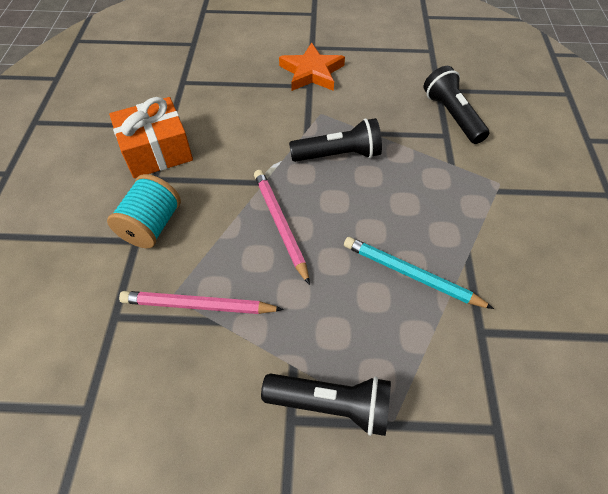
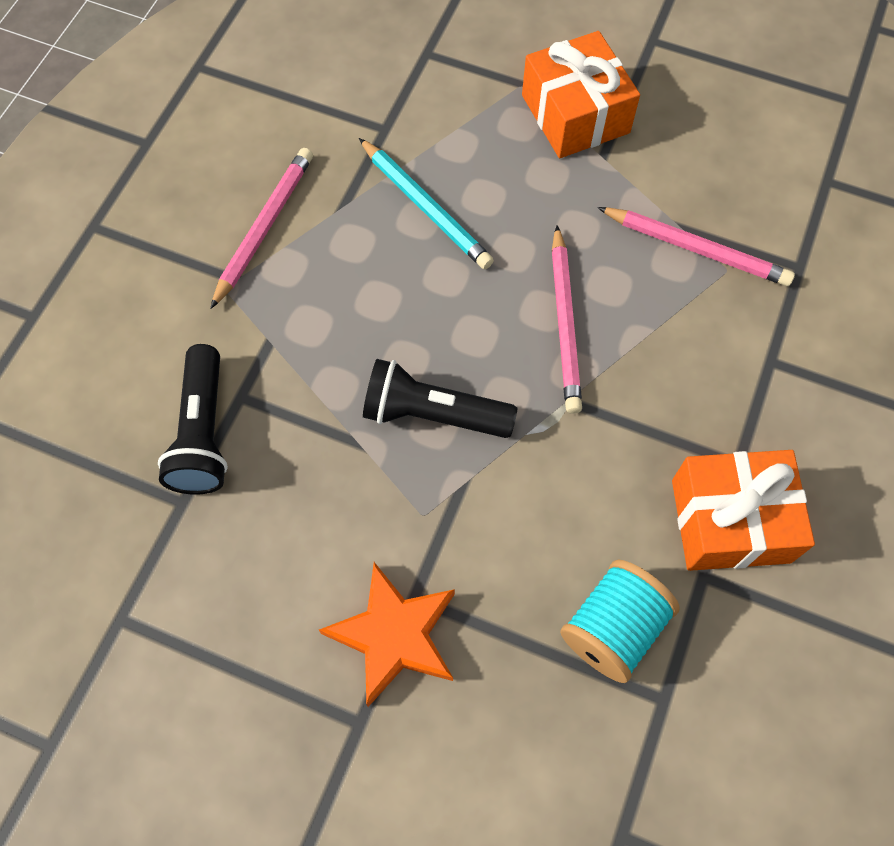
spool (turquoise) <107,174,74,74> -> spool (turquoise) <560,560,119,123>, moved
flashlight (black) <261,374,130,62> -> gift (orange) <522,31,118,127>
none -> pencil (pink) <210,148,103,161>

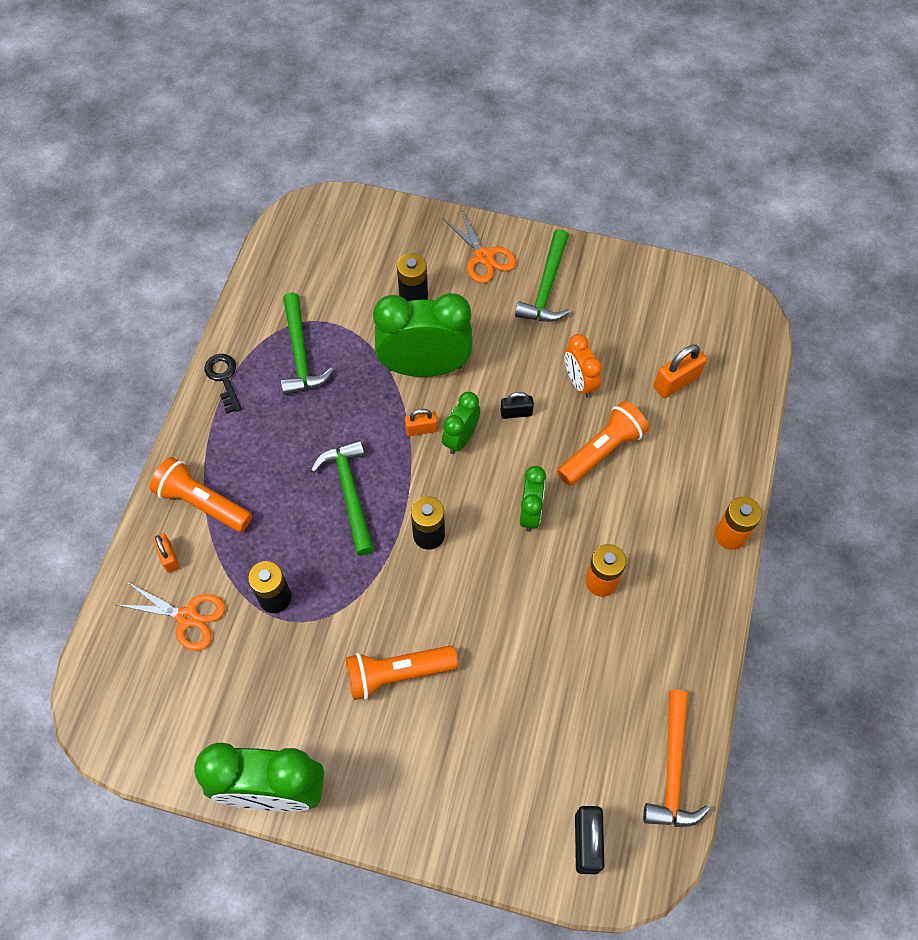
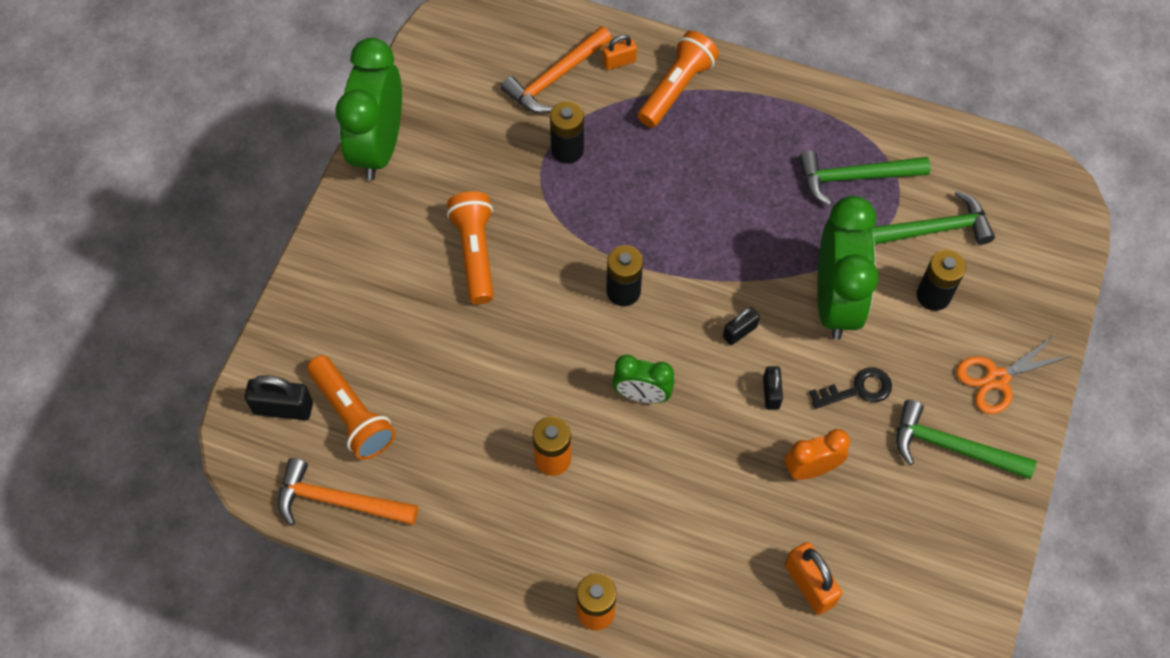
scissors (orange) <115,582,110,69> -> hammer (orange) <501,26,111,87>
key (black) <205,354,37,60> -> key (black) <809,368,83,41>, moved
hammer (green) <311,440,63,116> -> hammer (green) <871,190,124,55>, moved
padlock (orange) <405,409,33,27> -> none
clock (green) <442,392,38,62> -> padlock (black) <723,307,37,38>
flashlight (orange) <557,401,92,85> -> flashlight (orange) <307,355,89,105>, moved

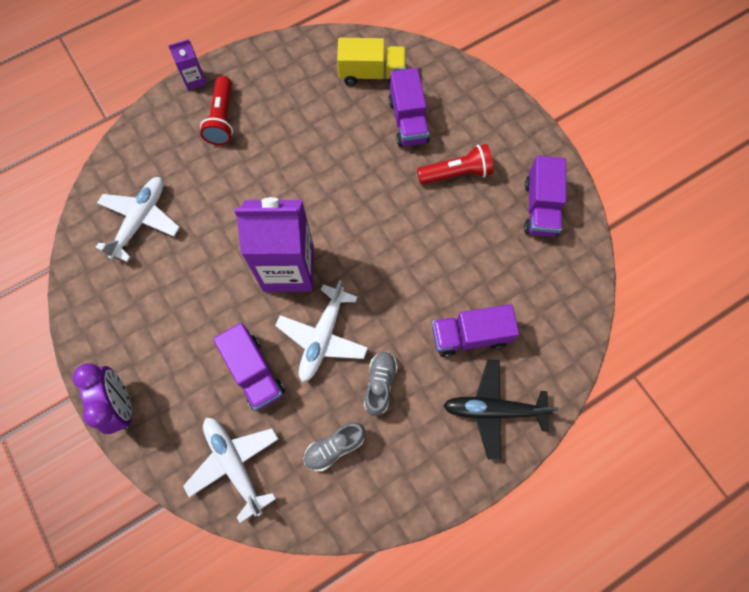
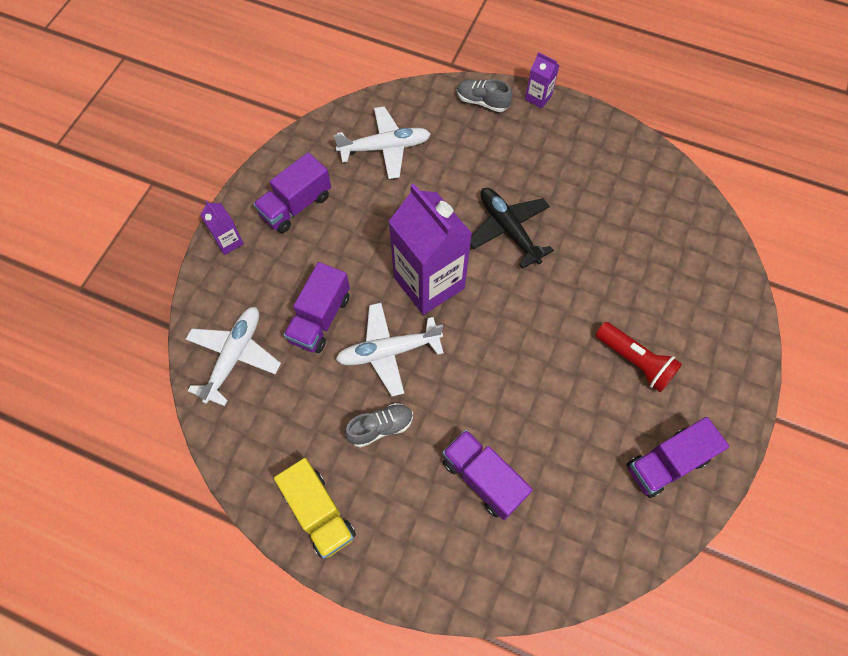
clock (purple) <73,363,59,71> -> carton (purple) <200,201,44,54>
flashlight (red) <200,76,33,69> -> none
shoe (grey) <303,423,62,48> -> shoe (grey) <457,79,55,33>, moved
truck (yellow) <337,38,69,48> -> truck (yellow) <274,458,82,101>, moved
truck (purple) <388,68,42,79> -> truck (purple) <253,152,78,81>, moved
plane (black) <443,360,115,100> -> plane (black) <470,188,84,81>, moved

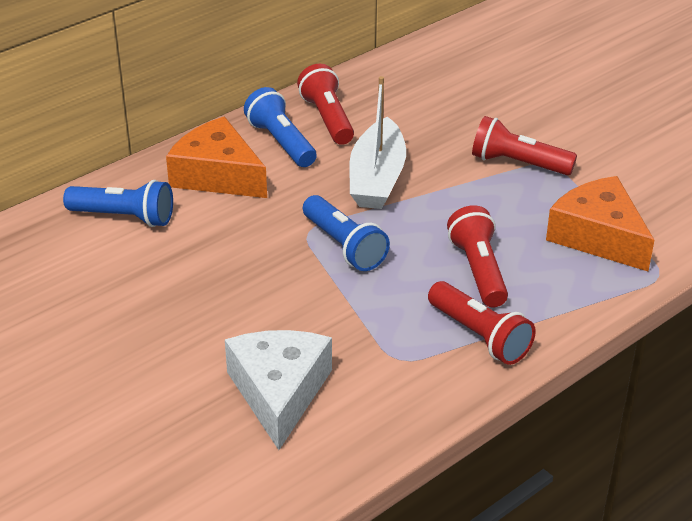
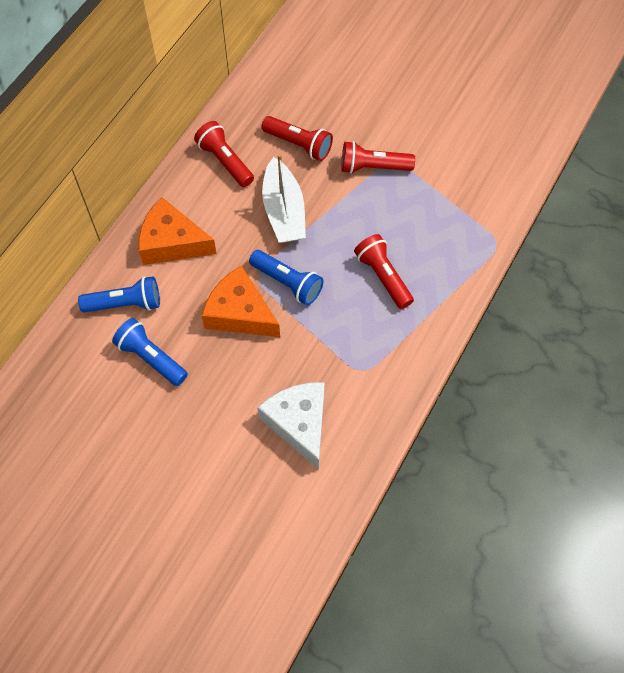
flashlight (blue) <244,87,73,80> -> flashlight (blue) <112,318,76,68>, moved
flashlight (red) <428,281,108,84> -> flashlight (red) <262,116,71,45>, moved
cheese (orange) <546,176,108,95> -> cheese (orange) <202,266,78,71>, moved

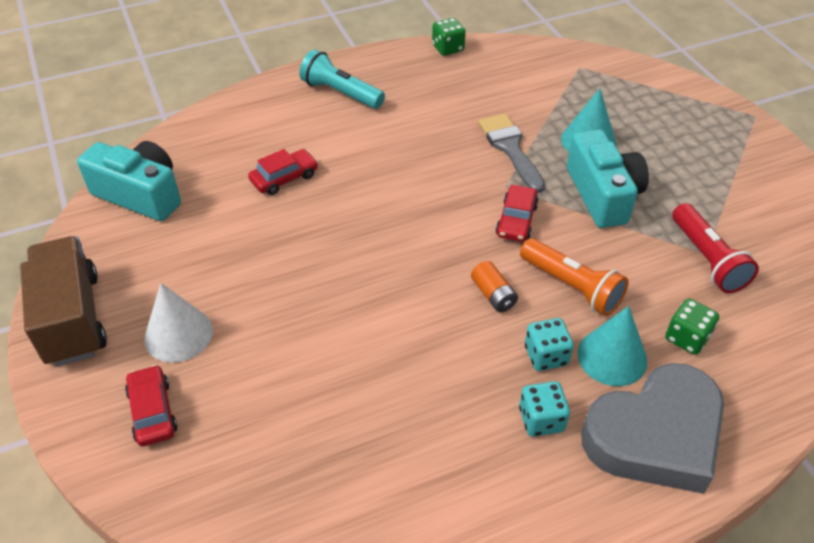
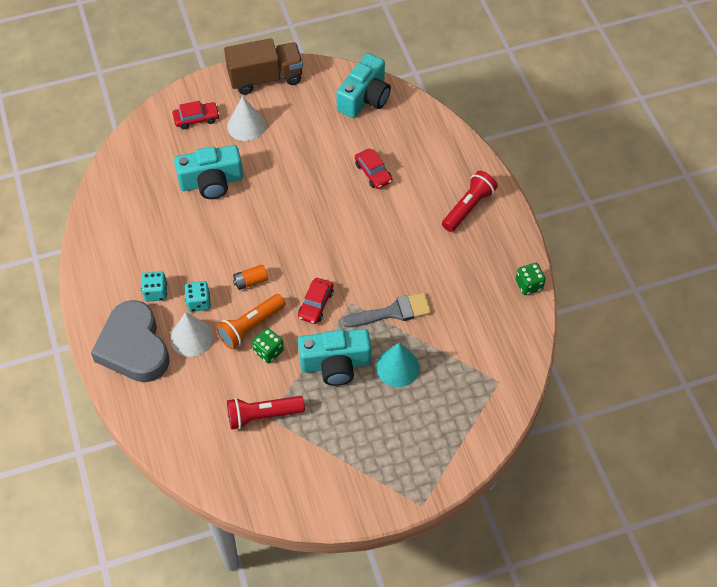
flashlight (turquoise) <299,50,86,59> -> flashlight (red) <442,171,56,61>
car (red) <496,184,43,58> -> car (red) <298,278,35,46>, 90 degrees counterclockwise
cone (turquoise) <577,306,70,80> -> cone (white) <170,312,43,45>
dice (green) <665,298,54,57> -> dice (green) <252,328,32,35>, moved
none -> camera (turquoise) <174,145,69,54>

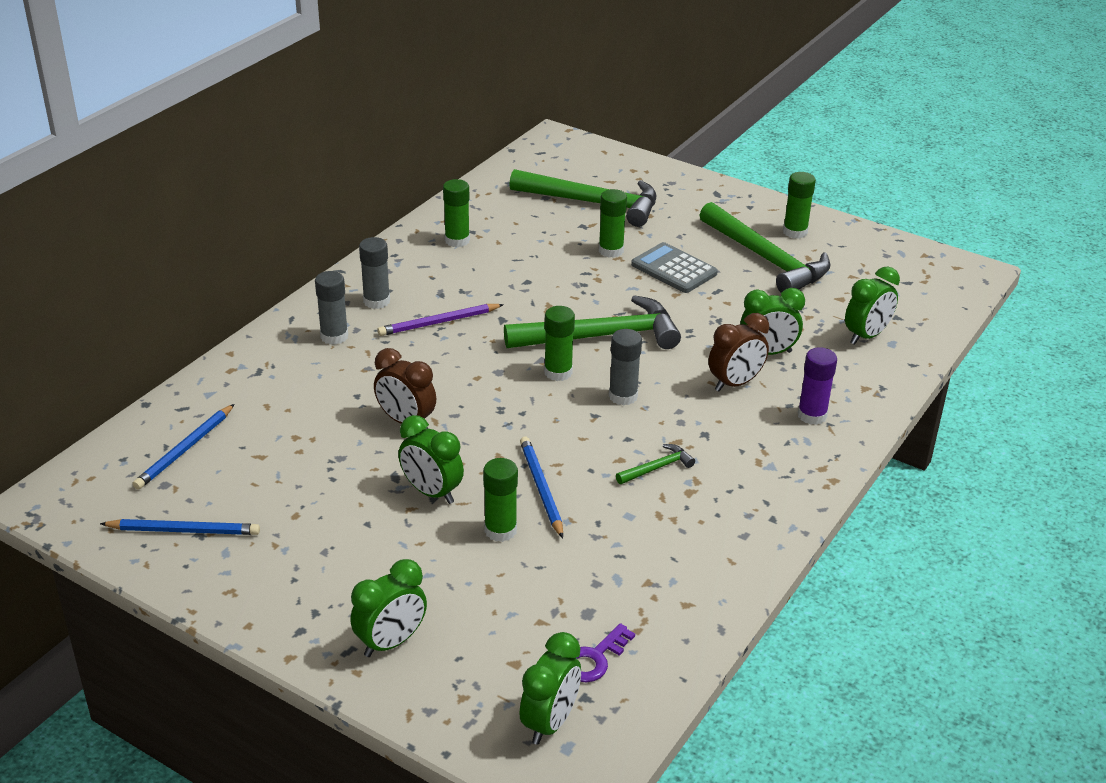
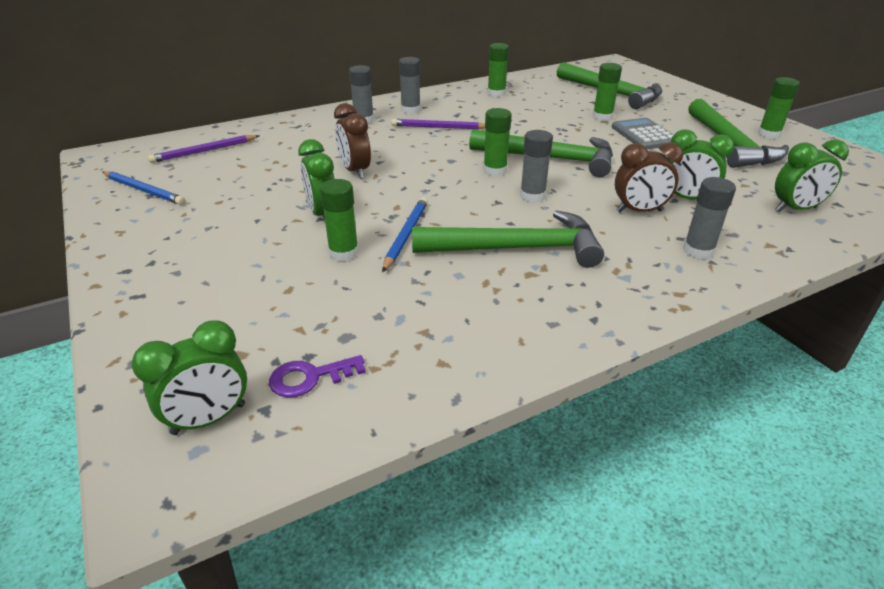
pencil (blue) <133,404,101,86> -> pencil (purple) <148,135,111,28>
clock (green) <350,559,77,98> -> none
hammer (green) <616,444,79,40> -> hammer (green) <412,210,192,58>, x2.35
glue stick (purple) <798,347,39,78> -> glue stick (grey) <683,177,53,82>

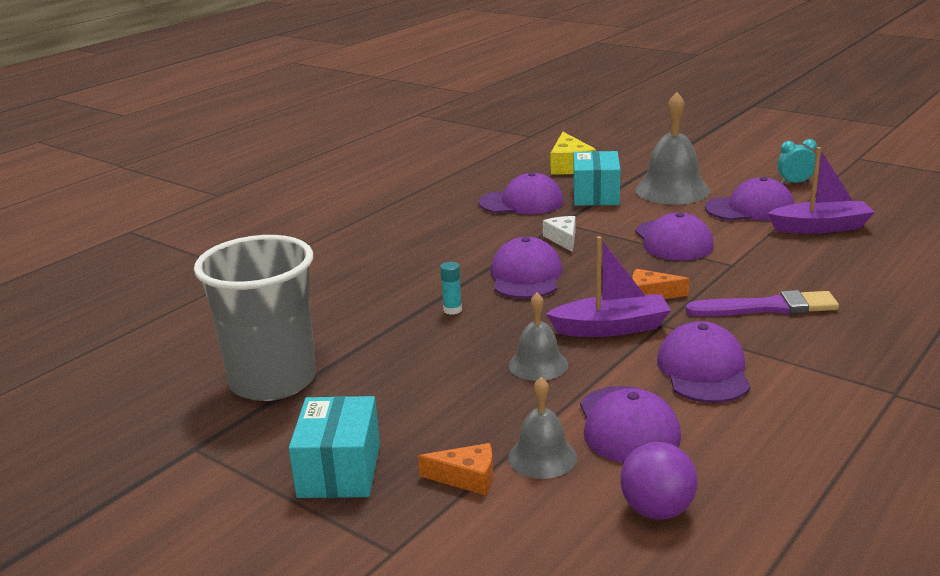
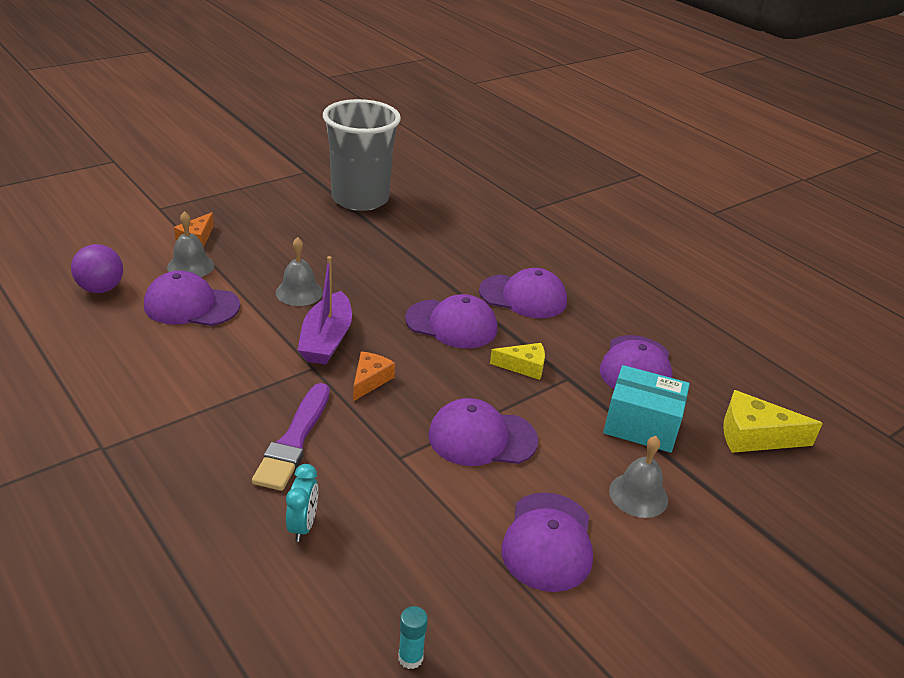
box (turquoise) <289,396,91,102> -> none
glue stick (turquoise) <440,262,22,53> -> glue stick (turquoise) <398,606,30,63>, moved
cheese (white) <543,216,32,36> -> cheese (yellow) <490,343,55,37>
bell (grey) <635,92,75,113> -> bell (grey) <609,436,59,82>, x0.58
cap (purple) <657,321,94,82> -> cap (purple) <479,268,88,50>, moved
boat (purple) <768,147,107,87> -> none
clock (turquoise) <777,139,40,45> -> clock (turquoise) <286,464,32,78>, moved

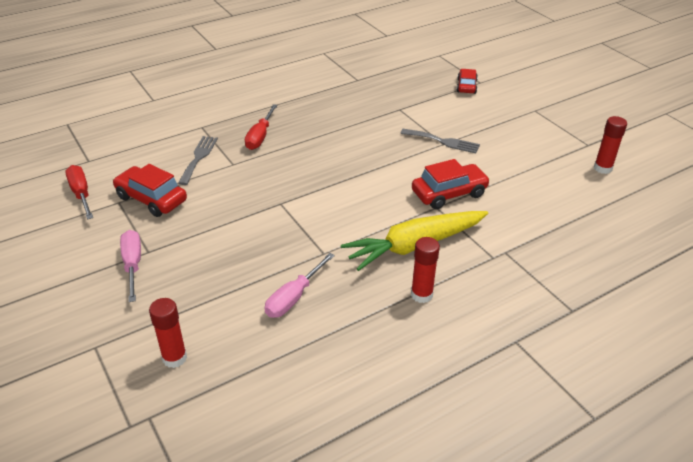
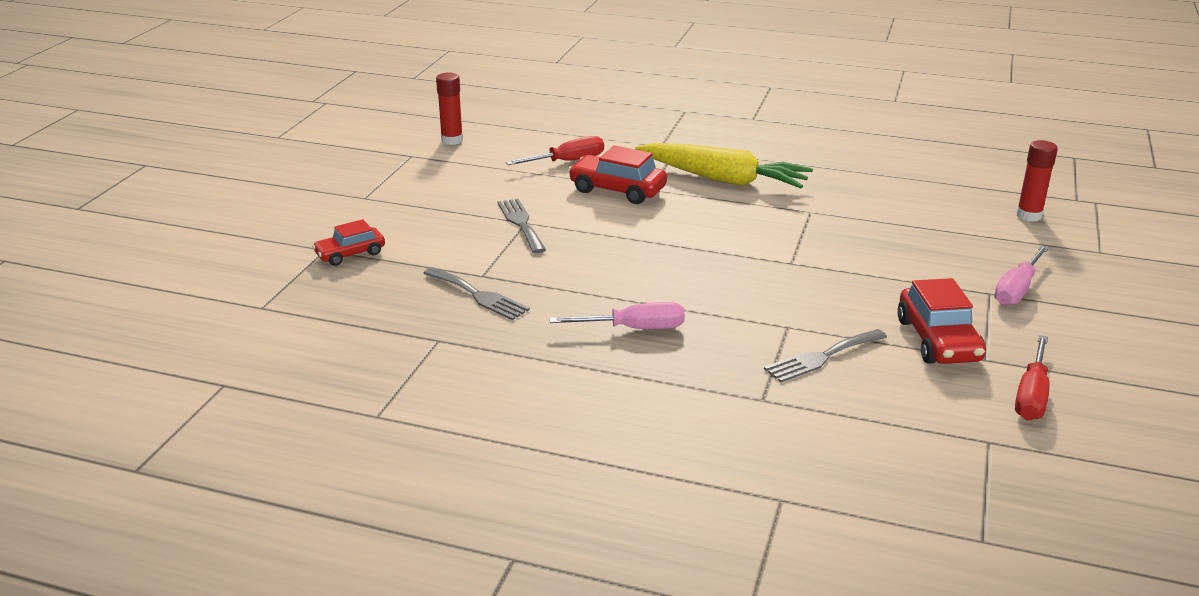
screwdriver (red) <245,104,32,46> -> screwdriver (red) <506,136,98,29>, moved
screwdriver (pink) <265,253,70,65> -> screwdriver (pink) <550,302,135,27>, moved
glue stick (red) <411,237,29,66> -> none
none -> fork (grey) <423,267,107,53>

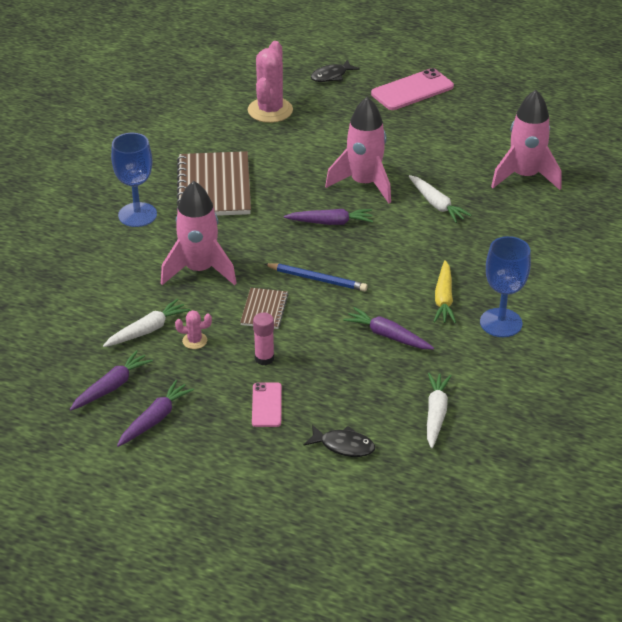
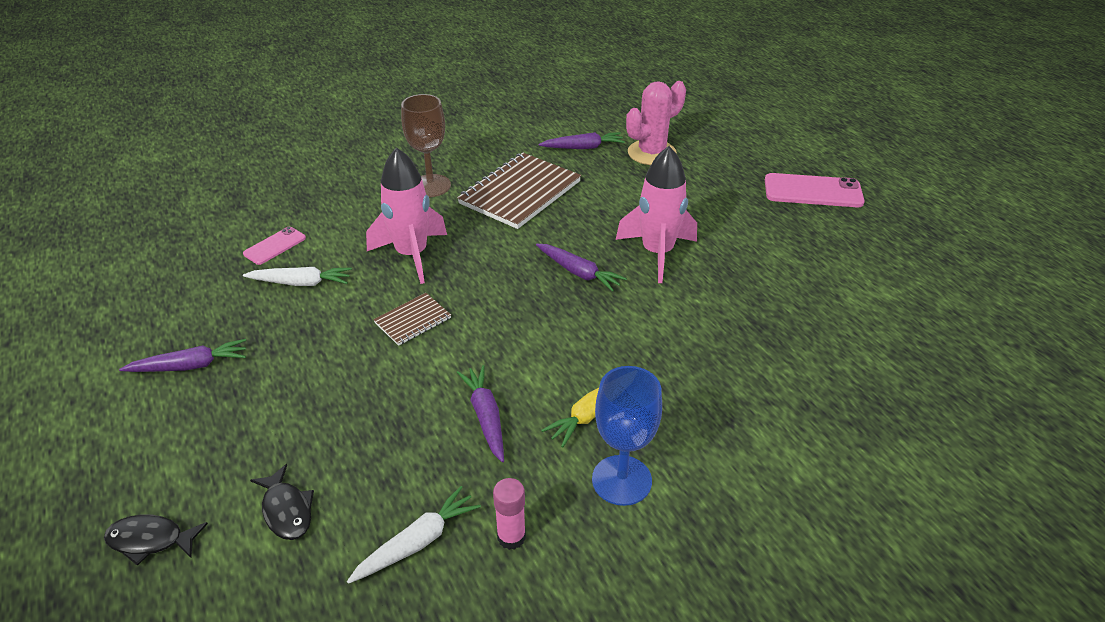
carrot (purple) <70,350,83,60> -> carrot (purple) <538,132,87,17>, moved
goblet (blue) <111,133,46,94> -> goblet (brown) <401,94,50,103>
cactus (pink) <175,310,37,39> -> none
phone (pink) <252,382,30,45> -> phone (pink) <243,227,63,38>, moved
glue stick (pink) <253,312,21,53> -> glue stick (pink) <493,478,33,72>, moved
pencil (blue) <264,263,104,29> -> none
fish (black) <311,60,49,22> -> fish (black) <104,514,104,52>, moved
carrot (white) <409,175,63,48> -> none
rocket (pink) <491,90,71,100> -> none

